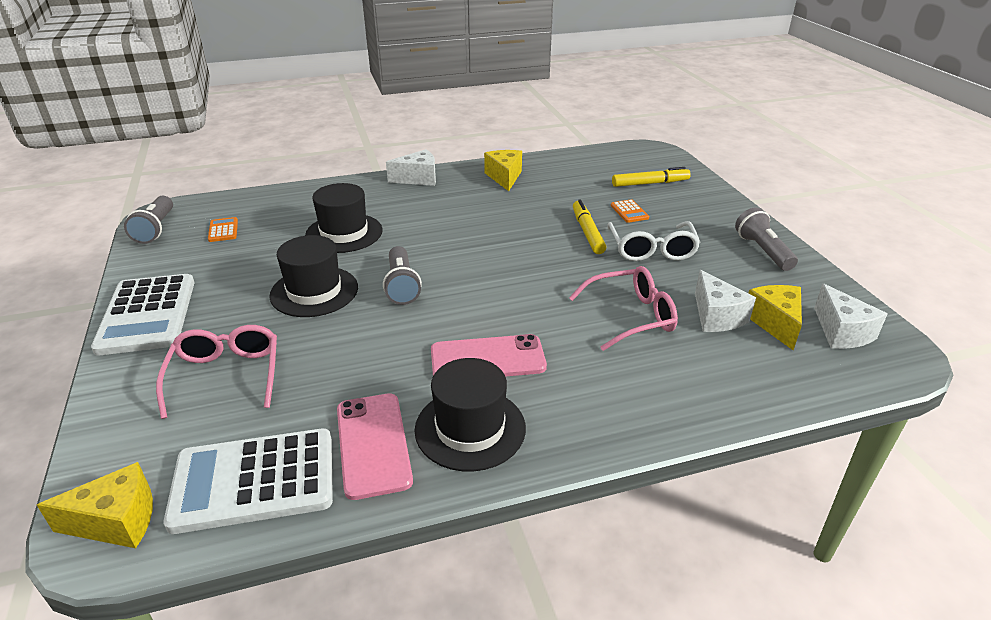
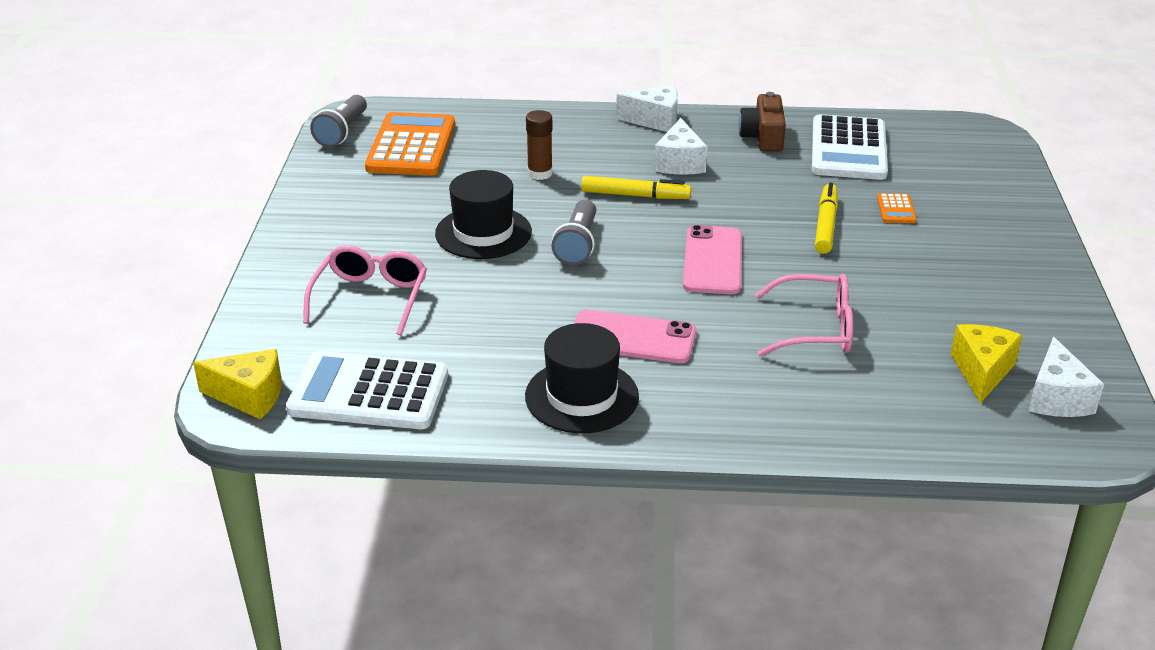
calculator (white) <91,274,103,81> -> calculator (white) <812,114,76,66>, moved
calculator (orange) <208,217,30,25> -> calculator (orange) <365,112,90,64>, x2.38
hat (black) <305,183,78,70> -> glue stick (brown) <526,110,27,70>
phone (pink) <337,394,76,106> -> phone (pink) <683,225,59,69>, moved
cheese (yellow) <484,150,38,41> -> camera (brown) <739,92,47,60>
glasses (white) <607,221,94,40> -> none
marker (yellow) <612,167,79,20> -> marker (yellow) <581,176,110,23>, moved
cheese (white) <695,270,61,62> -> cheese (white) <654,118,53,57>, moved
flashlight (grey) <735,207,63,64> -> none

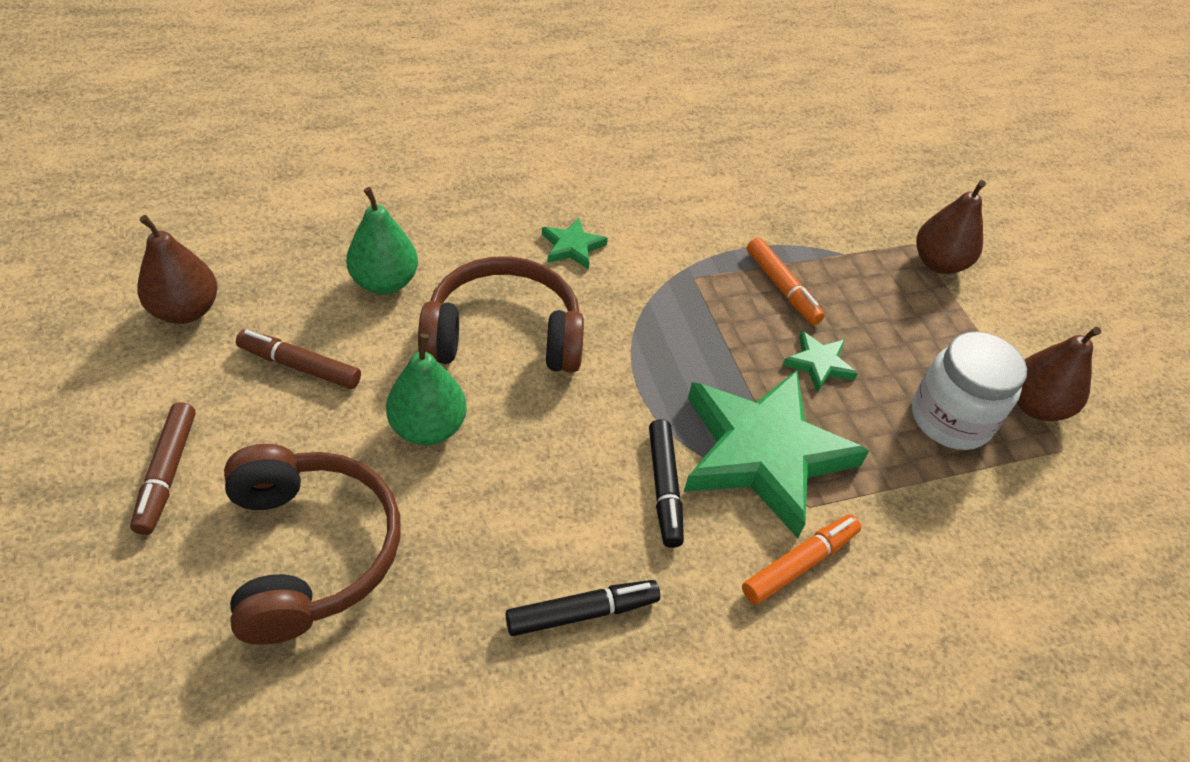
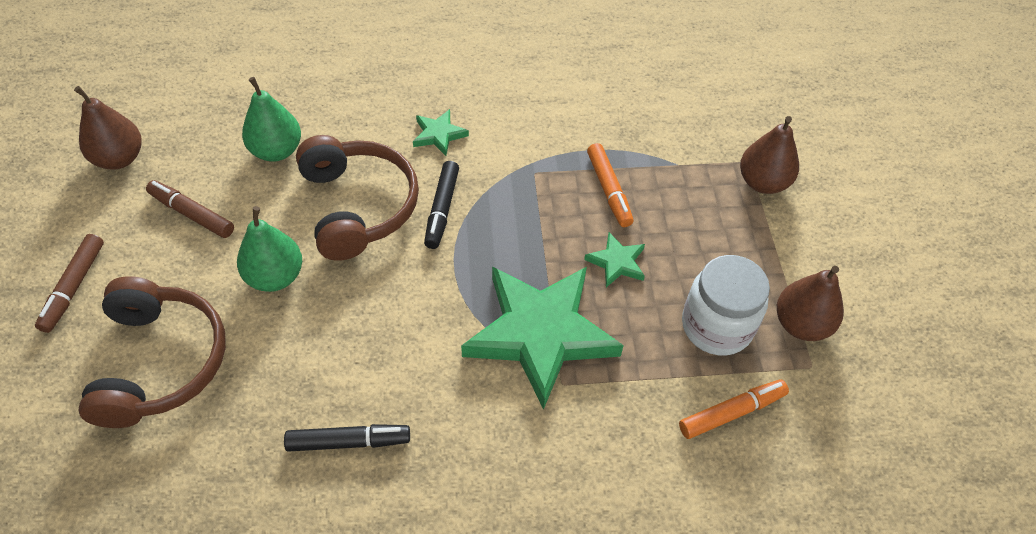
headphones (brown) <418,256,166,117> -> headphones (brown) <296,135,123,126>, 60 degrees clockwise
marker (black) <649,419,35,129> -> marker (black) <424,161,35,88>, moved
marker (orange) <742,515,119,90> -> marker (orange) <679,379,110,60>, moved

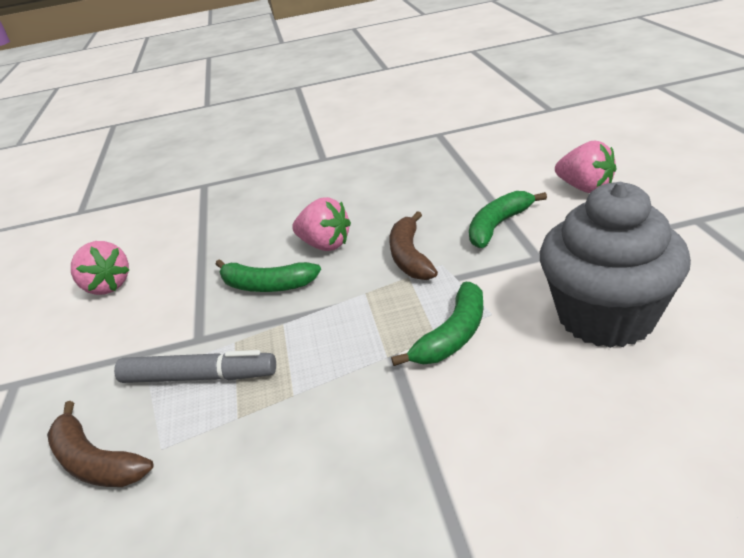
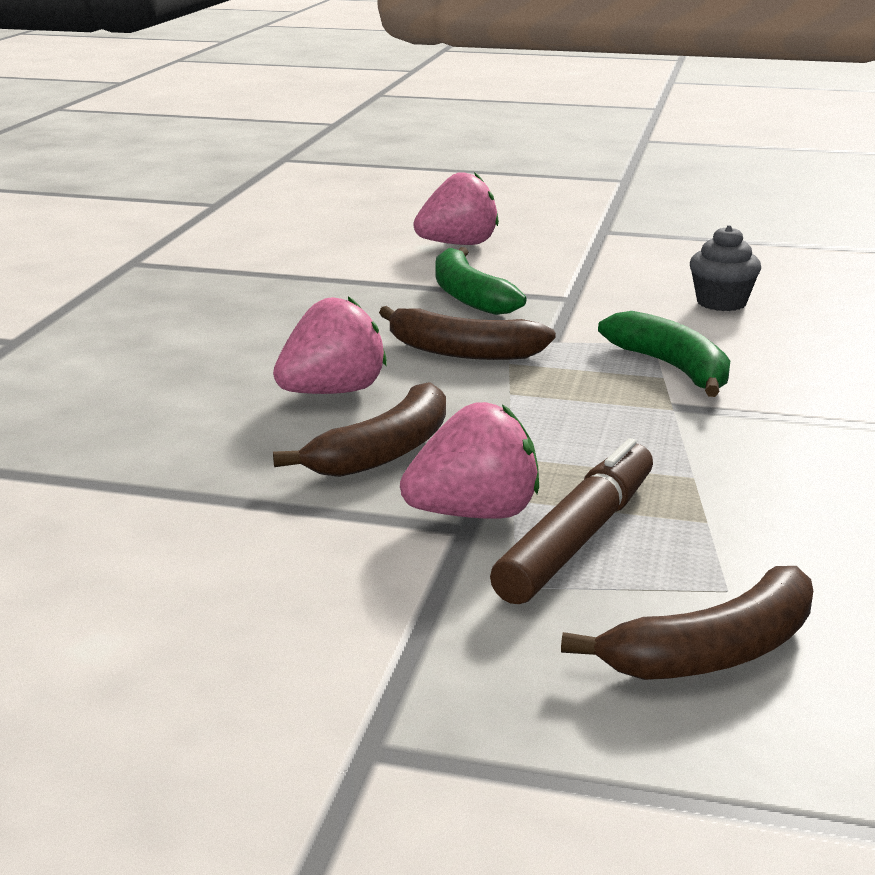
strawberry (pink) <71,241,58,54> -> strawberry (pink) <400,402,139,117>, moved
marker (grey) <114,350,162,33> -> marker (brown) <490,438,163,166>
banana (green) <215,259,106,33> -> banana (brown) <273,382,173,95>
cupcake (grey) <540,182,151,166> -> cupcake (grey) <690,225,71,86>, x0.43

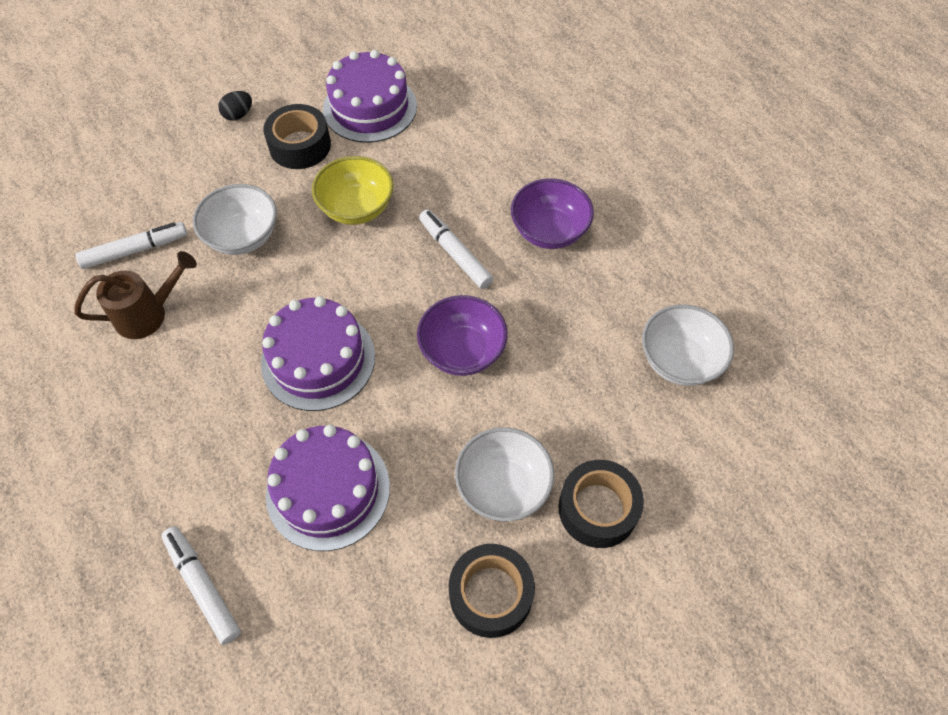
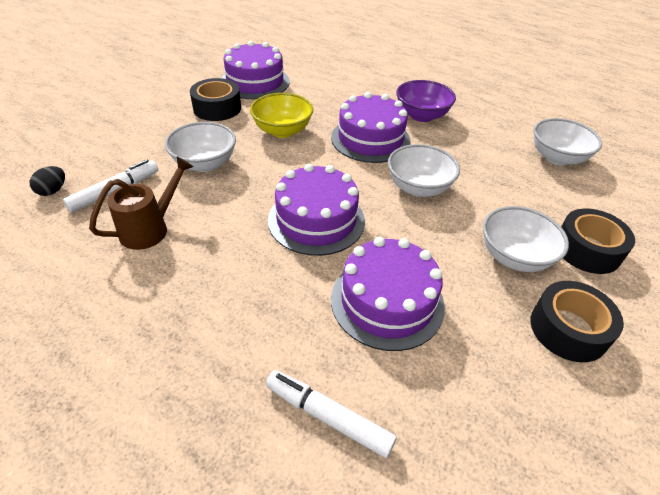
egg (black) <218,91,34,30> -> egg (black) <30,166,35,30>, moved
bowl (purple) <417,295,91,81> -> bowl (white) <388,144,72,53>
marker (white) <419,209,74,80> -> cake (purple) <331,92,80,71>

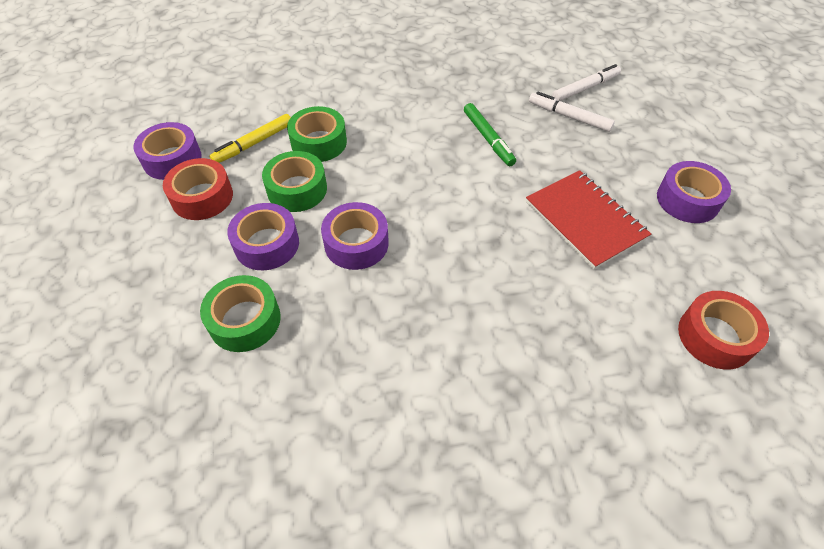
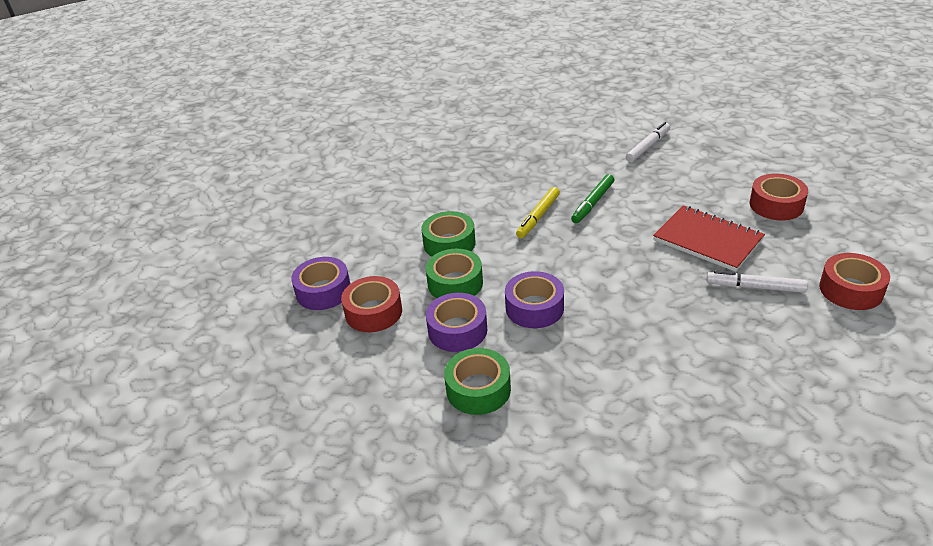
marker (yellow) <210,114,81,49> -> marker (yellow) <516,187,44,51>, moved
marker (green) <464,103,52,63> -> marker (green) <571,174,43,49>, 75 degrees clockwise
marker (white) <529,92,86,40> -> marker (white) <706,270,102,23>, moved
tape (purple) <657,161,74,62> -> tape (red) <750,174,58,46>

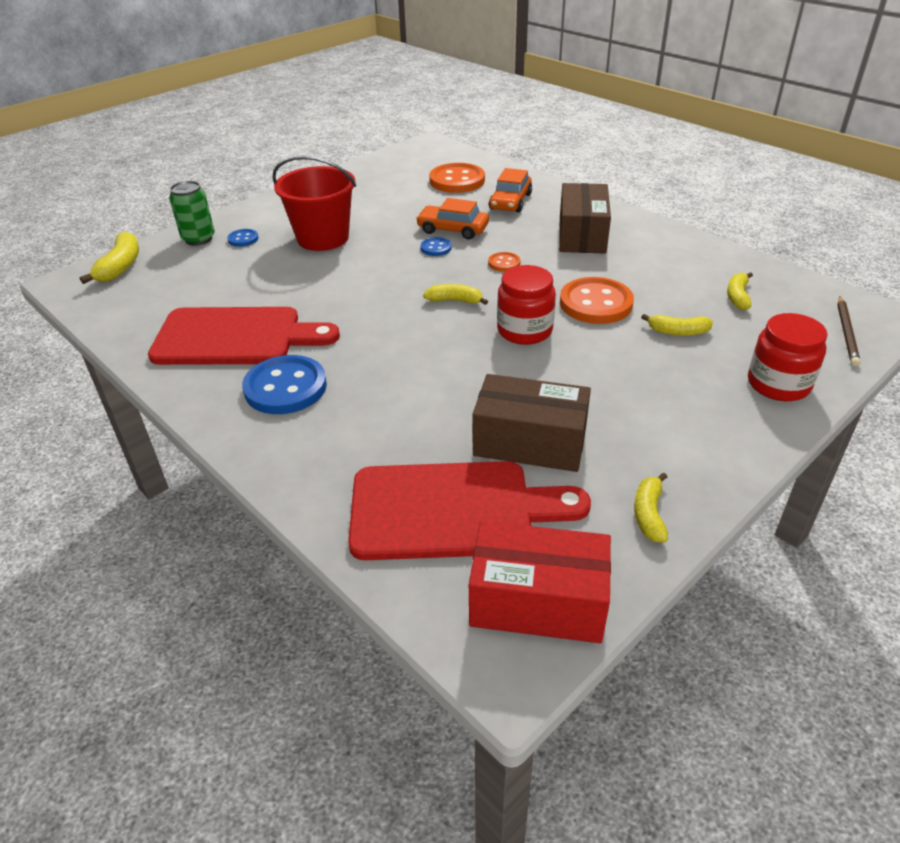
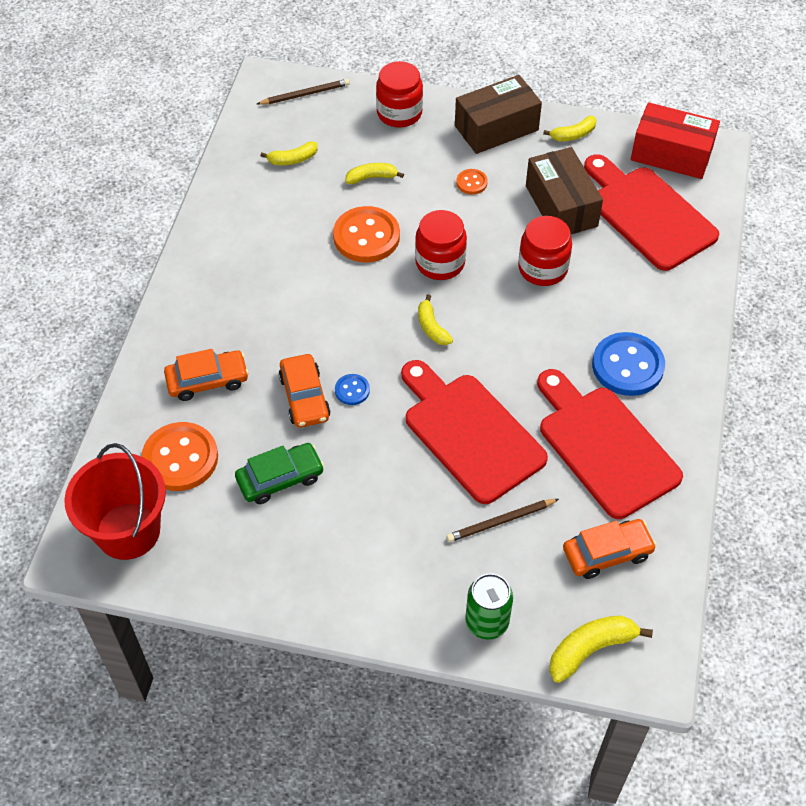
button (blue) <227,229,31,18> -> none
bucket (red) <272,156,84,95> -> bucket (red) <64,443,102,117>, moved
box (red) <469,521,142,122> -> box (red) <631,102,89,77>, 45 degrees counterclockwise
button (orange) <488,252,33,20> -> button (orange) <456,169,32,26>, moved
box (brown) <559,183,52,71> -> box (brown) <455,75,87,79>, moved
banana (yellow) <641,314,72,22> -> banana (yellow) <345,163,59,21>, 75 degrees counterclockwise
none -> car (green) <235,443,89,61>
none -> cutting board (red) <401,360,147,144>
none -> pencil (brown) <446,499,113,43>
none -> jar (red) <518,216,54,70>
none -> car (orange) <563,519,93,60>

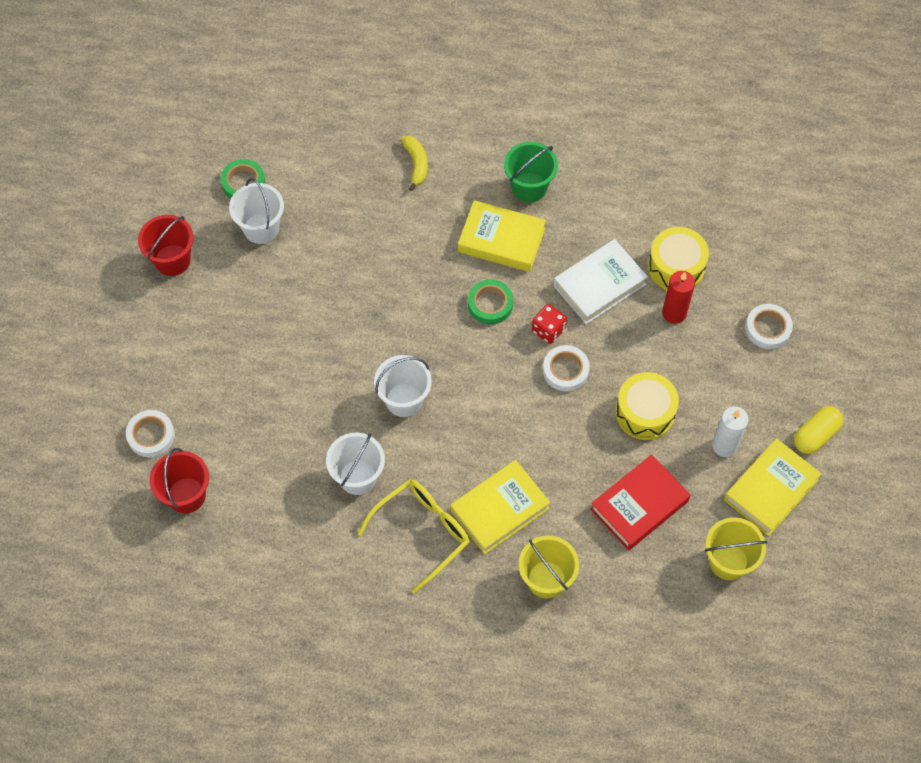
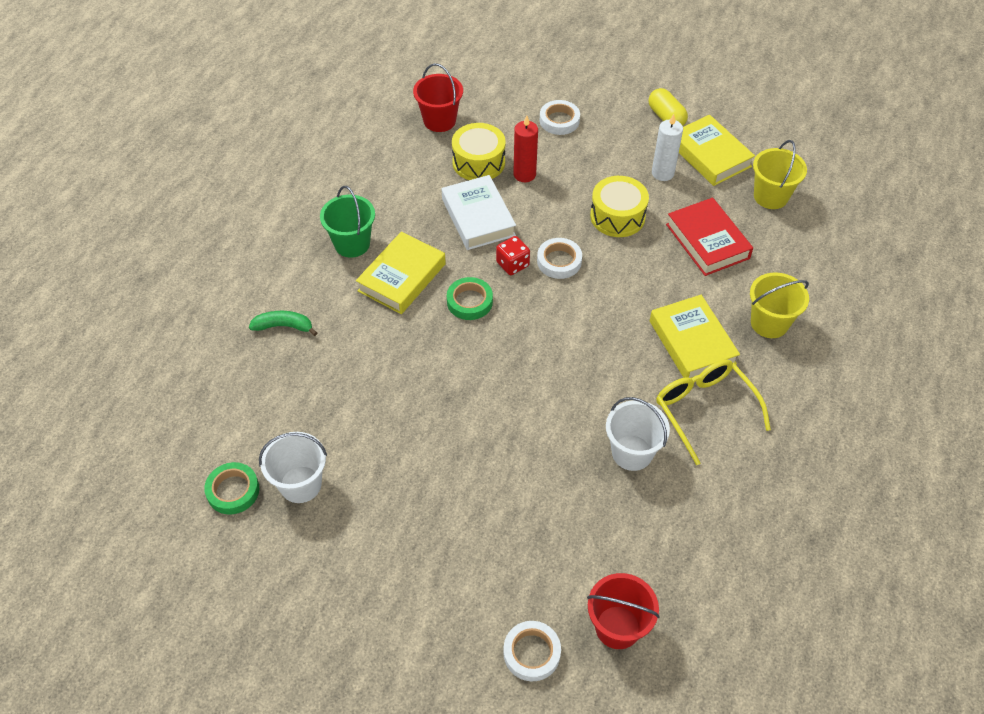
bucket (red) <138,215,56,61> -> bucket (red) <413,63,50,69>, moved
bucket (white) <374,355,58,62> -> none
banana (yellow) <401,136,27,55> -> banana (green) <249,311,68,25>

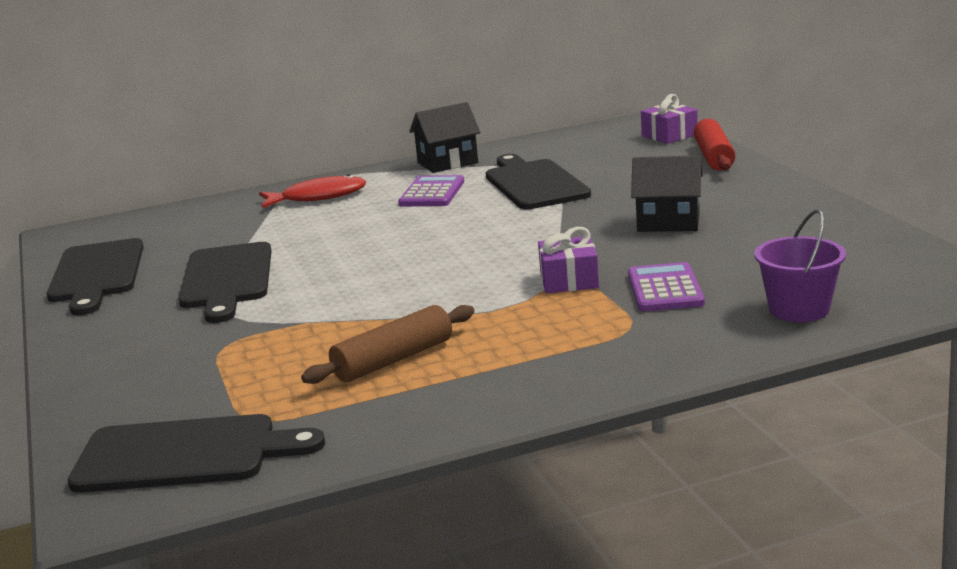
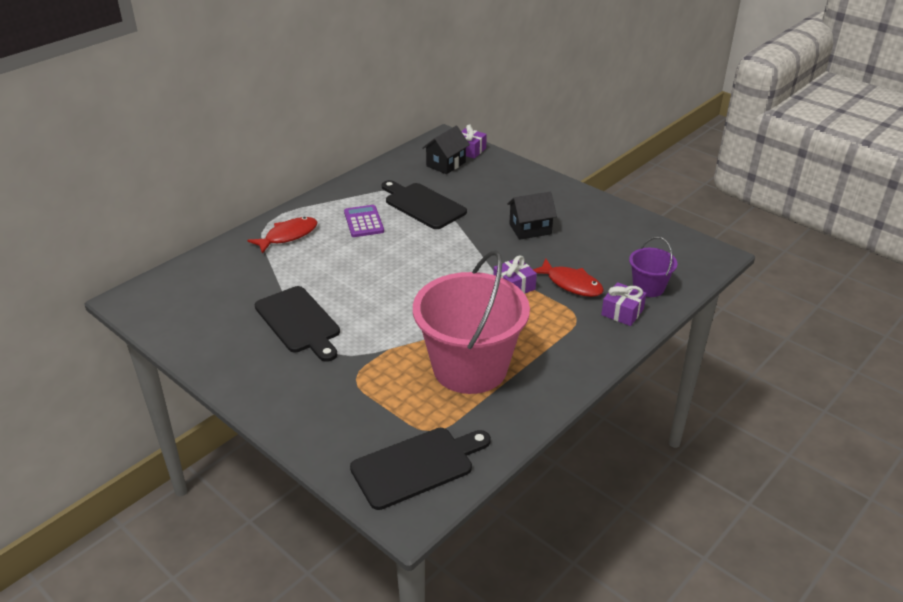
cutting board (black) <46,238,98,77> -> none
rolling pin (brown) <301,305,173,79> -> bucket (pink) <413,250,117,144>
house (black) <409,102,71,71> -> house (black) <422,126,48,48>, moved
calculator (purple) <628,262,77,49> -> fish (red) <533,259,71,38>
rolling pin (red) <694,119,42,51> -> none
none -> gift (purple) <601,282,46,44>

